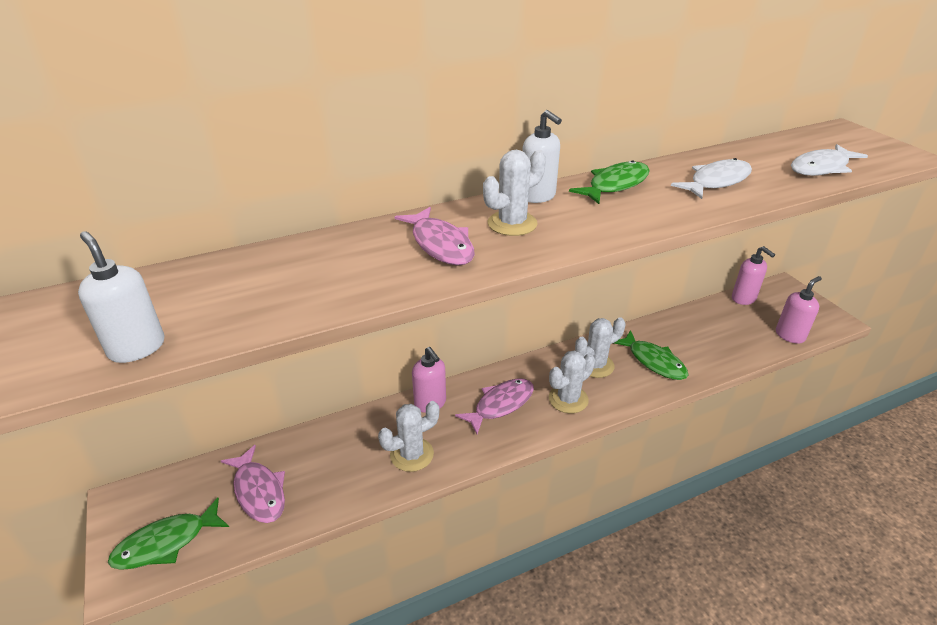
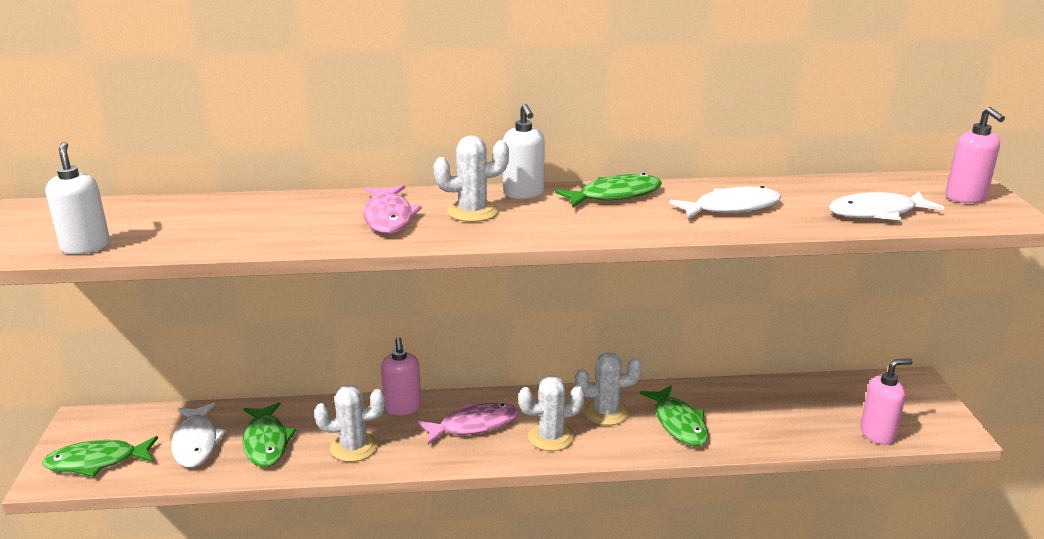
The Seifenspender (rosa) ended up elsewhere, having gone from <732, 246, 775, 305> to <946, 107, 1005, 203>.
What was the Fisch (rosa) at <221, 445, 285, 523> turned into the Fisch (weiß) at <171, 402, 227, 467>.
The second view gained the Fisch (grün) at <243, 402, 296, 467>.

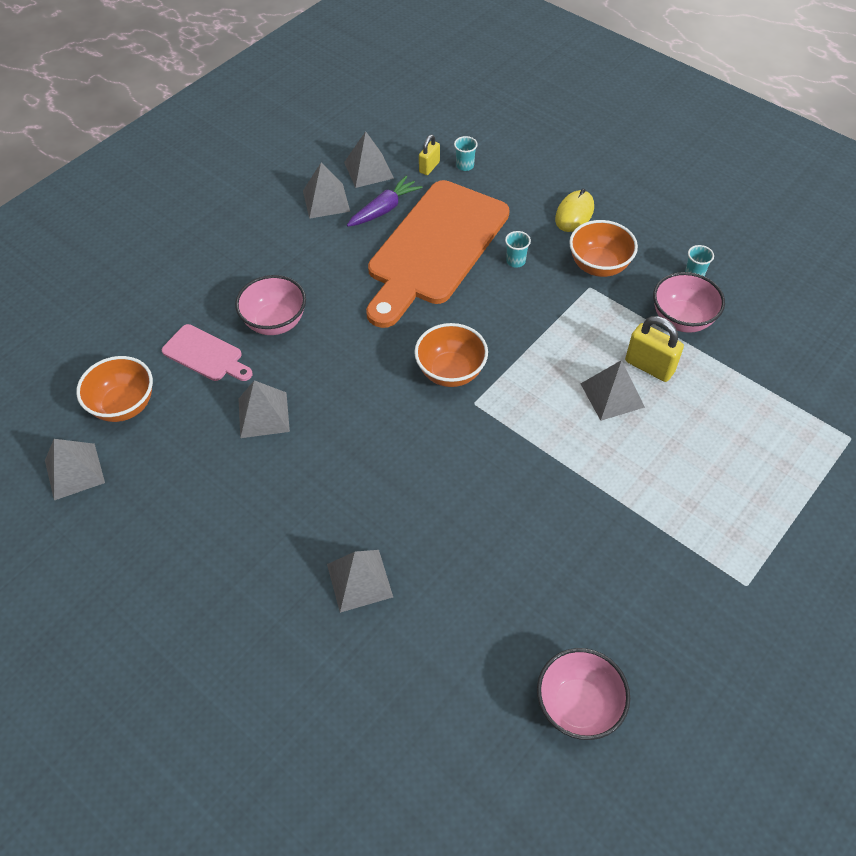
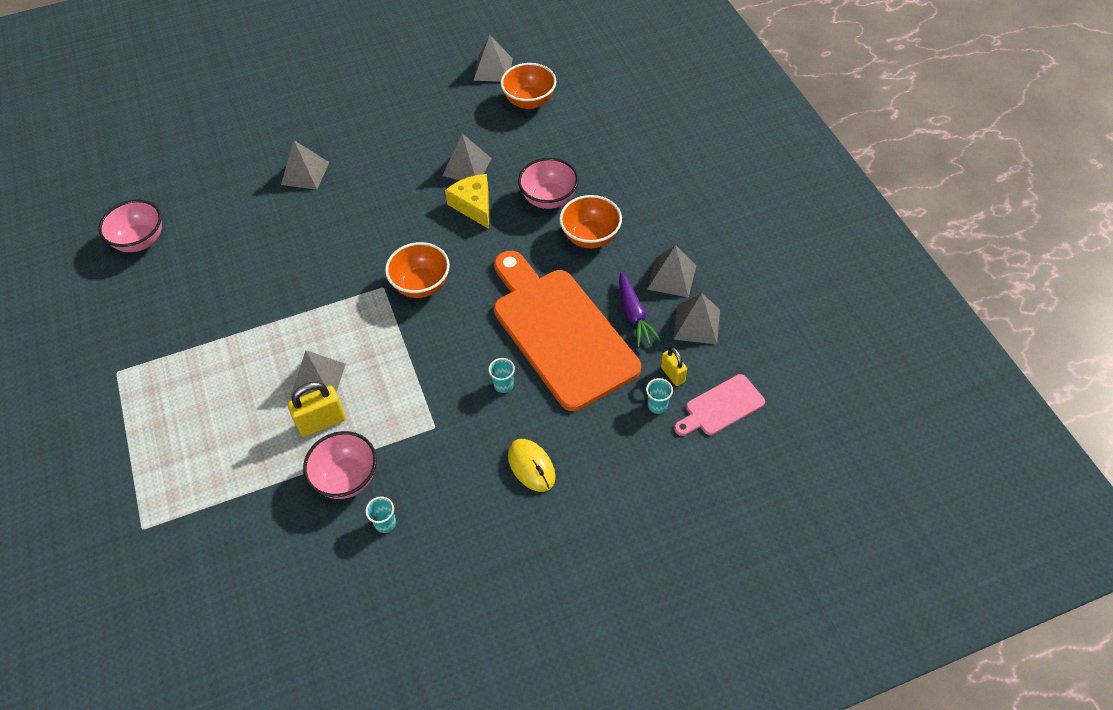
The Schüssel (orange) ended up elsewhere, having gone from <569, 220, 638, 277> to <559, 195, 622, 248>.
The Schneidebrett (rosa) ended up elsewhere, having gone from <162, 324, 253, 381> to <674, 374, 765, 436>.
The second view gained the Käse (gelb) at <445, 174, 489, 229>.

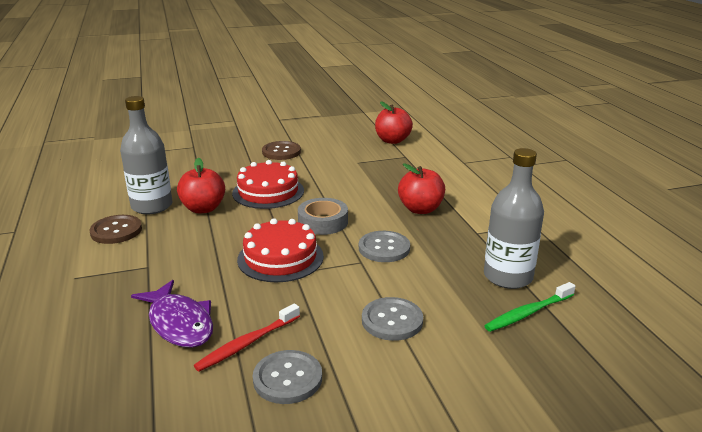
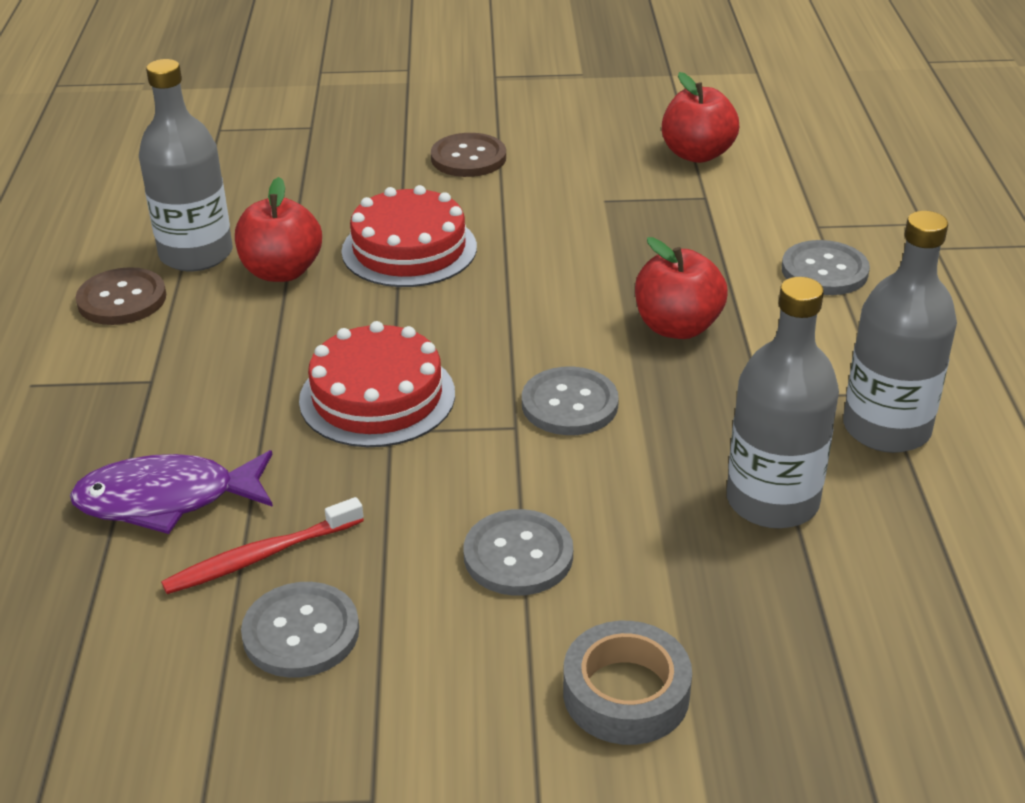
The Klebeband (grau) ended up elsewhere, having gone from <298, 198, 348, 235> to <563, 621, 692, 745>.
The Fisch (lila) at <131, 280, 213, 348> ended up facing another way, 105 degrees clockwise from before.
The second view lost the Zahnbürste (grün) at <484, 282, 576, 332>.
The second view gained the Flasche (grau) at <843, 211, 957, 453>.
The second view gained the Knopf (grau) at <782, 240, 870, 295>.

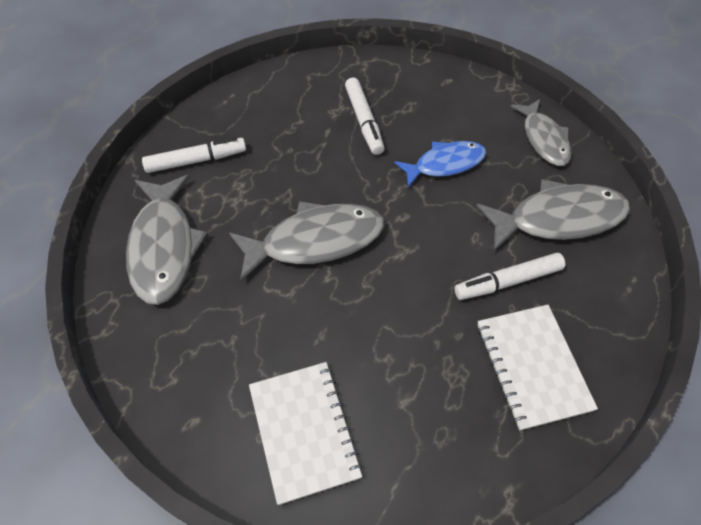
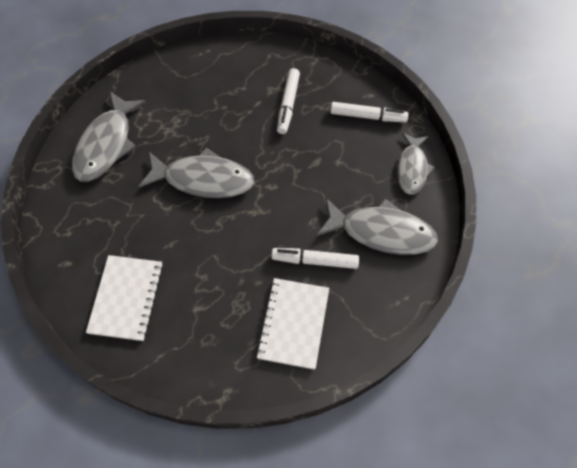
The Filzstift (weiß) ended up elsewhere, having gone from <142, 137, 246, 173> to <331, 102, 408, 122>.
The second view lost the Fisch (blau) at <394, 141, 486, 188>.

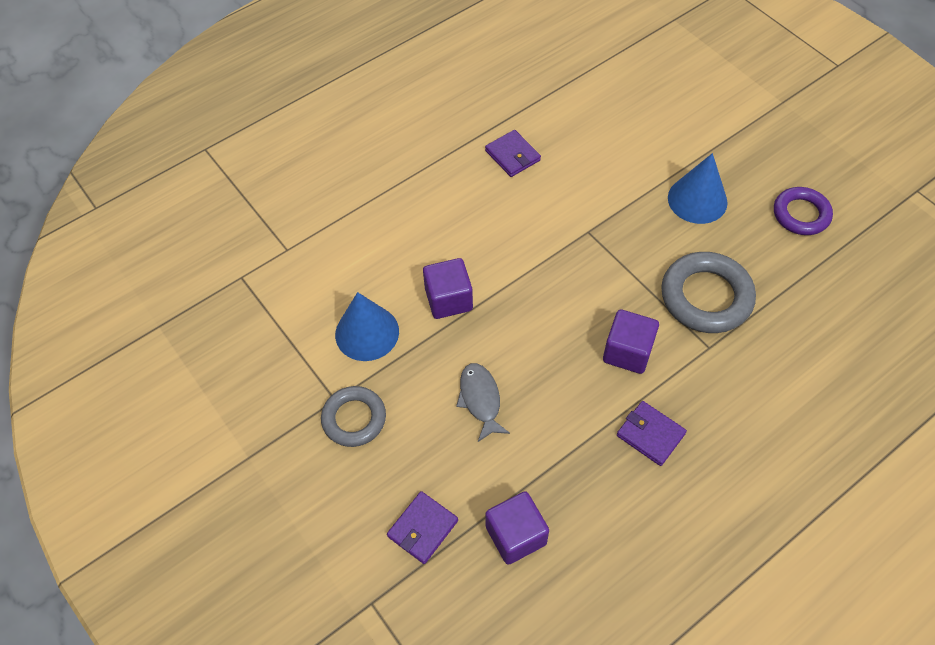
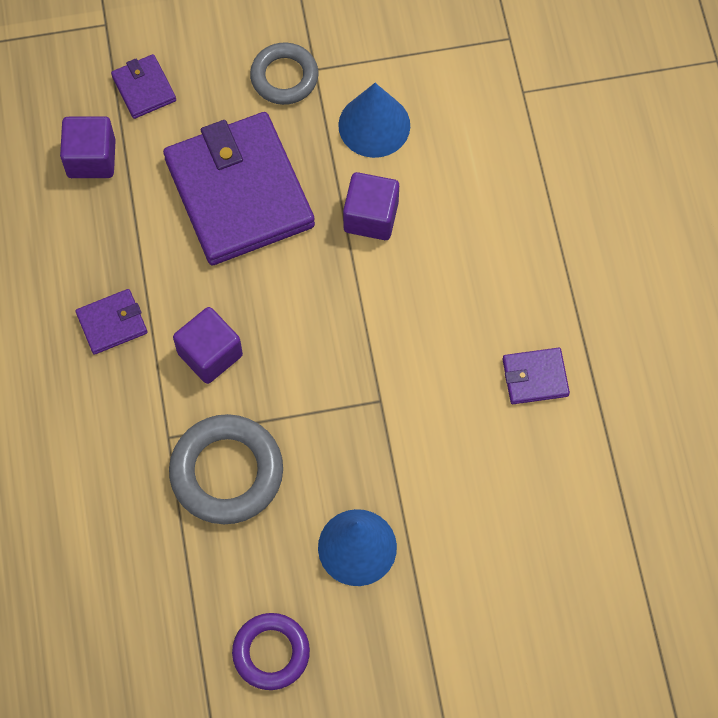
Where the Fisch (grau) stood at <456, 363, 510, 442>, the Geldbörse (lila) came to stand at <163, 112, 315, 265>.

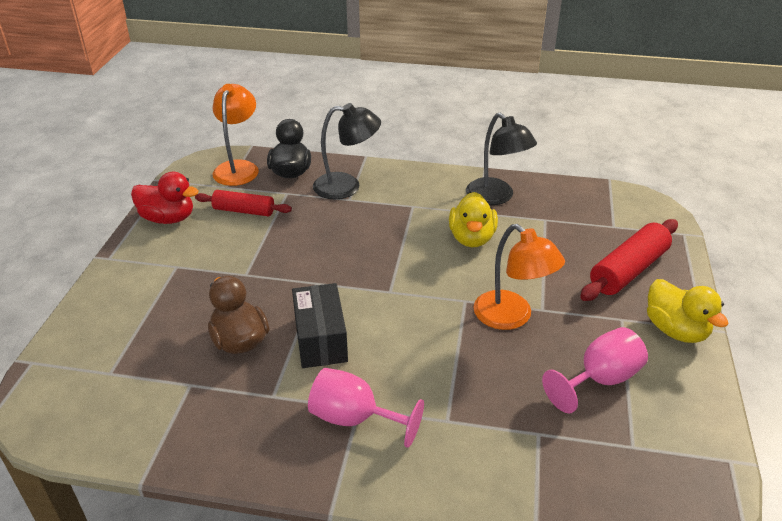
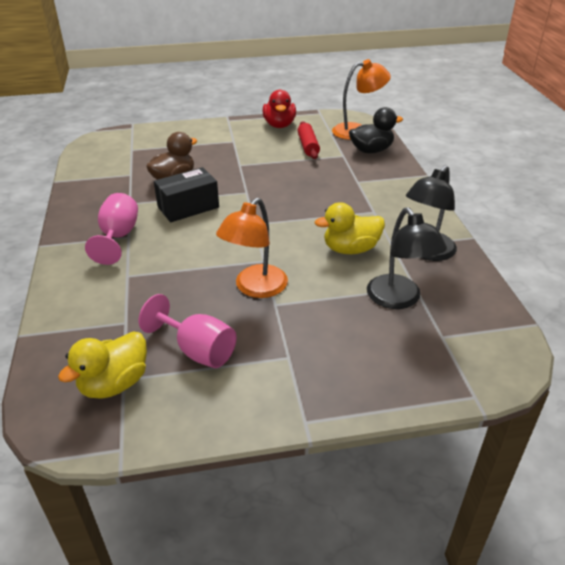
The Lampe (schwarz) ended up elsewhere, having gone from <313, 103, 381, 199> to <367, 207, 447, 309>.
The second view lost the Nudelholz (rot) at <580, 219, 678, 301>.
The Ente (gelb) ended up elsewhere, having gone from <647, 279, 729, 343> to <58, 332, 147, 399>.

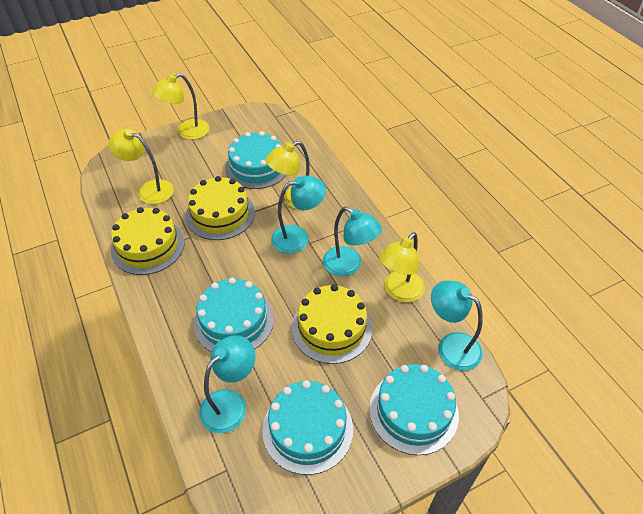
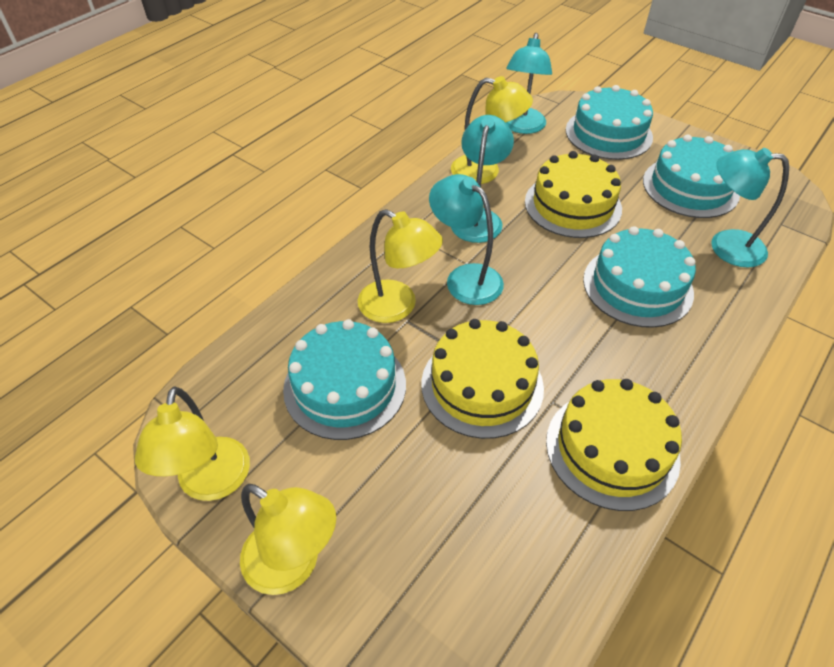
The Lampe (gelb) ended up elsewhere, having gone from <108, 129, 174, 204> to <135, 386, 250, 501>.

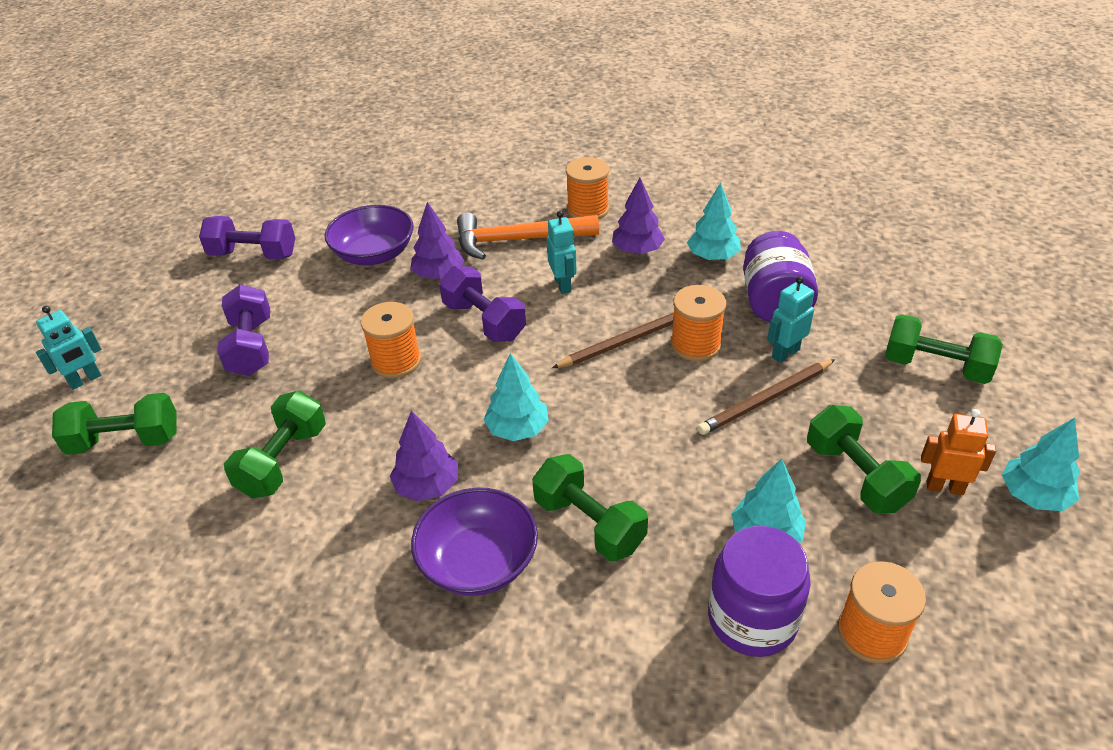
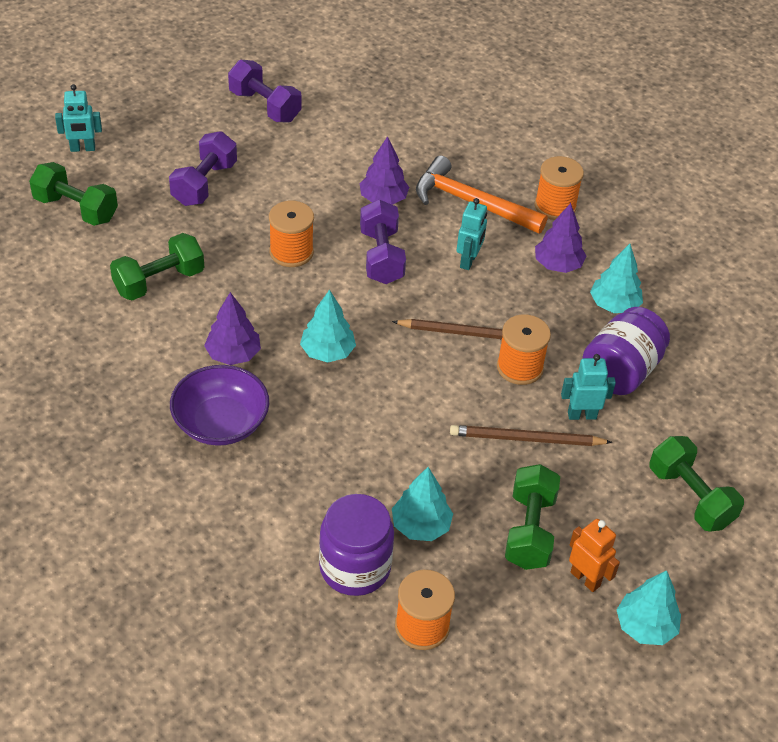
The second view lost the Schüssel (lila) at <324, 205, 414, 265>.
The second view lost the Hantel (grün) at <532, 454, 648, 561>.

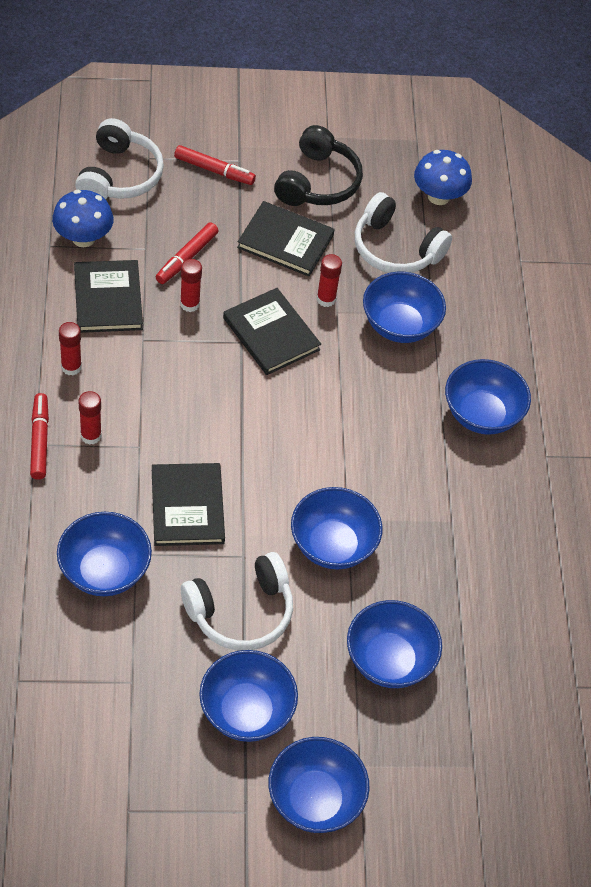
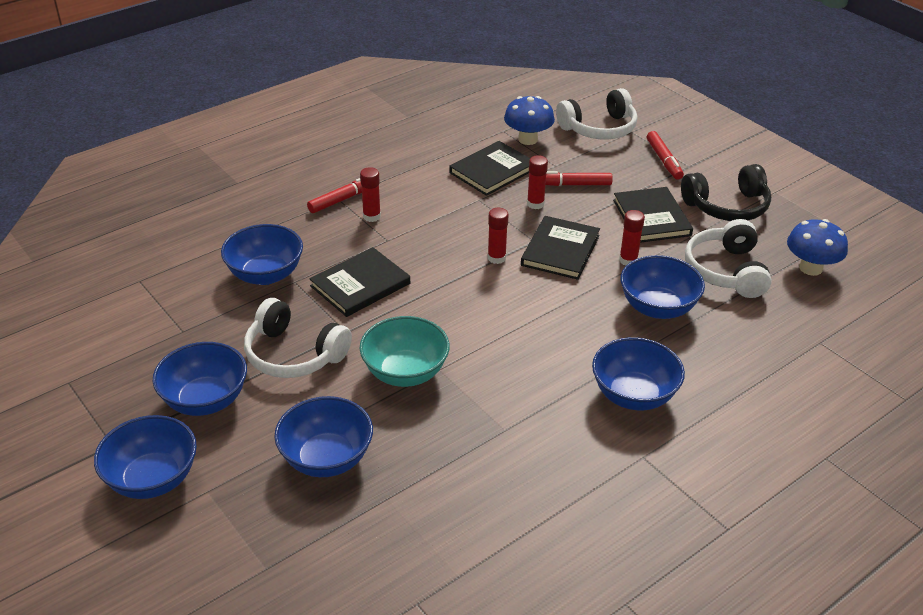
The Klebestift (rot) ended up elsewhere, having gone from <59, 322, 82, 375> to <488, 208, 509, 264>.
What was the Schüssel (blau) at <291, 487, 383, 569> turned into the Schüssel (türkis) at <359, 316, 450, 387>.

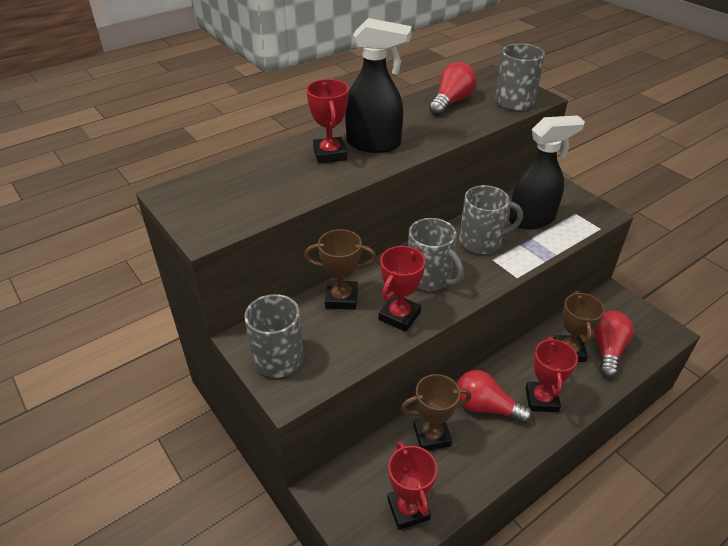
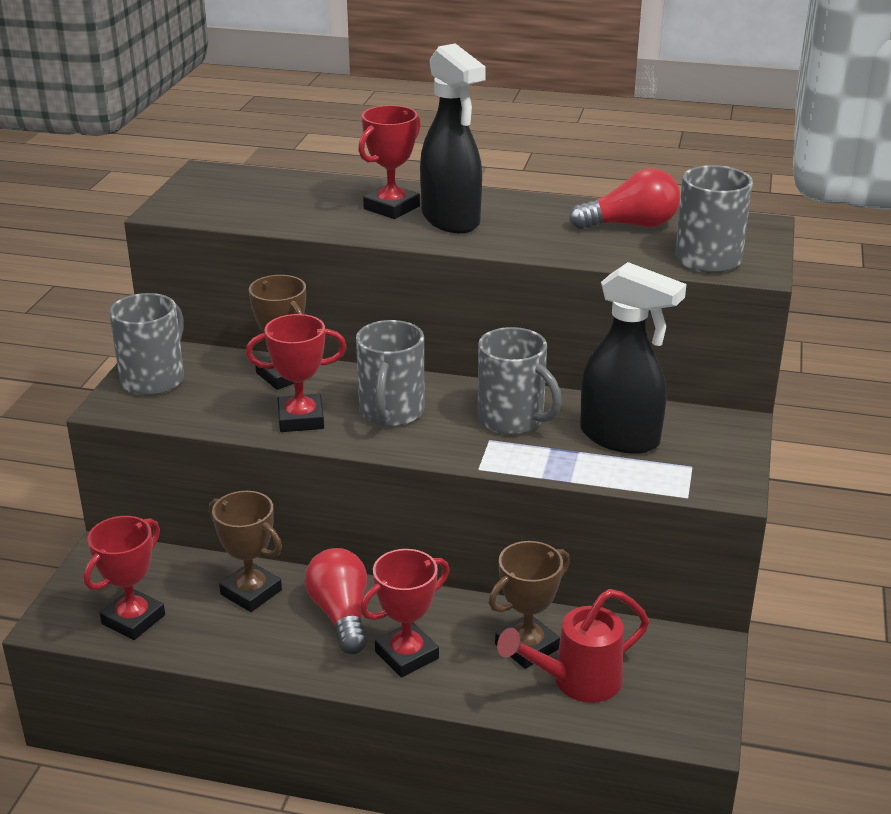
Where the Glühbirne (rot) stood at <593, 311, 634, 378>, the Gießkanne (rot) came to stand at <497, 589, 649, 703>.

